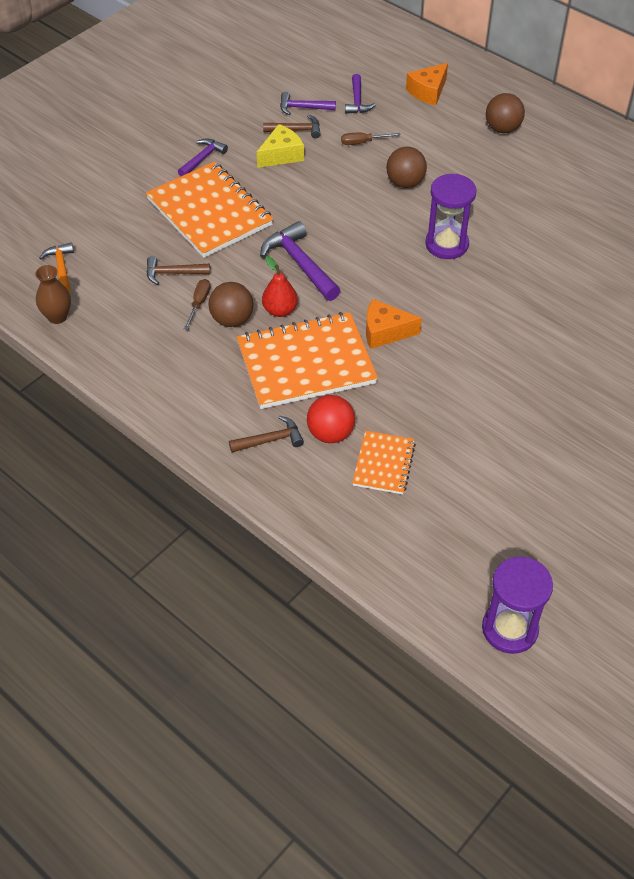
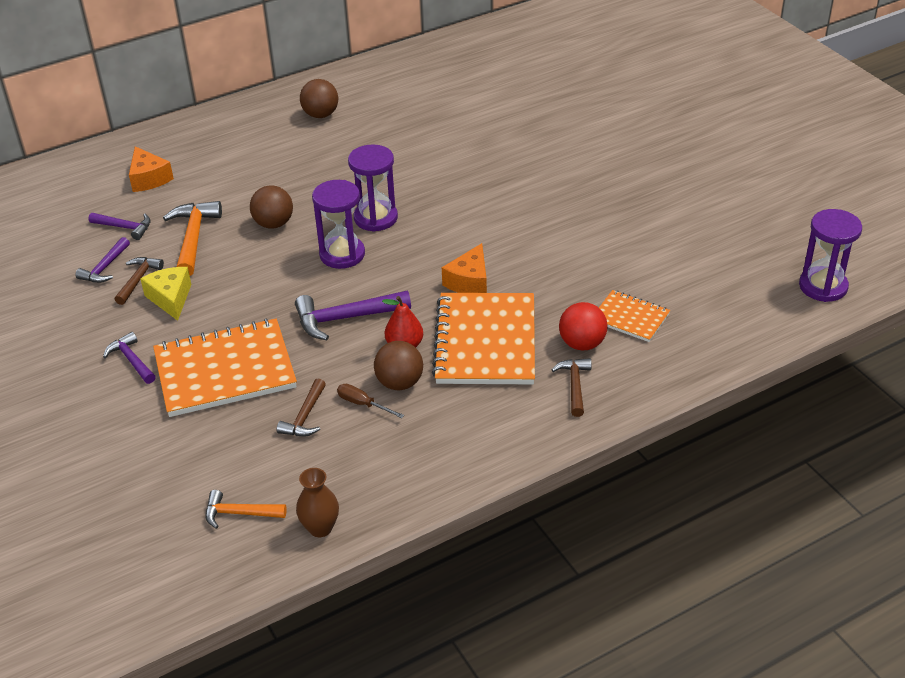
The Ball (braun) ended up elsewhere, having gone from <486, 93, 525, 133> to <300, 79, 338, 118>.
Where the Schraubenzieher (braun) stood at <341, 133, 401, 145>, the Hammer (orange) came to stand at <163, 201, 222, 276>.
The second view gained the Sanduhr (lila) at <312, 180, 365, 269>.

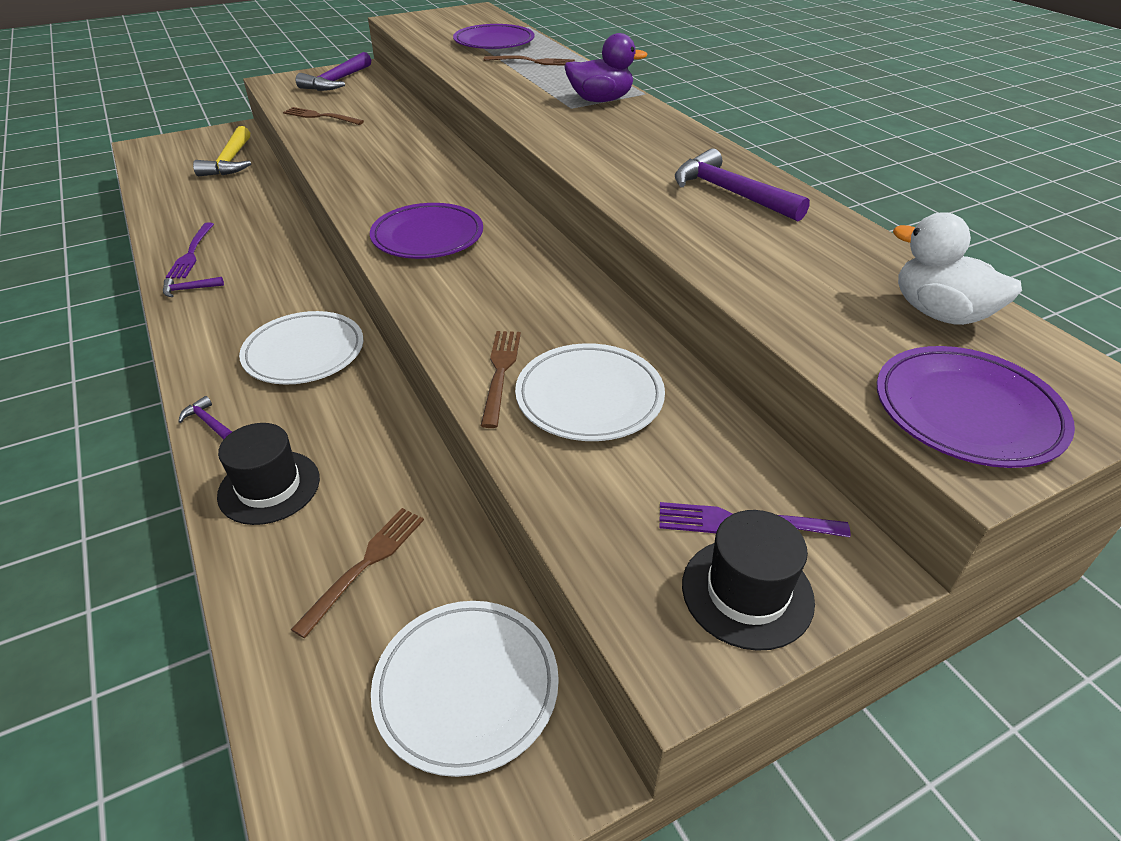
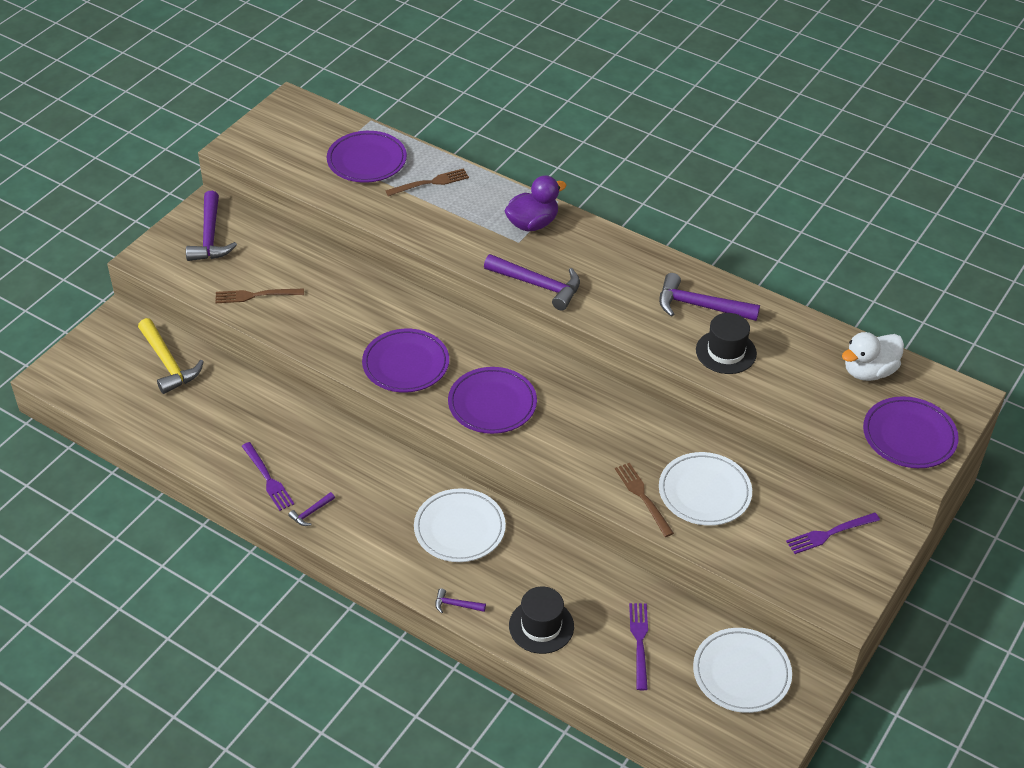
The Ente (weiß) at <893, 213, 1022, 325> ended up facing another way, 45 degrees counterclockwise from before.
What was the Gabel (braun) at <291, 508, 424, 638> turned into the Gabel (lila) at <629, 603, 648, 690>.
The Hut (schwarz) ended up elsewhere, having gone from <682, 510, 815, 651> to <696, 313, 757, 374>.
The second view gained the Hammer (lila) at <484, 254, 580, 311>.
The second view gained the Teller (lila) at <362, 329, 449, 392>.

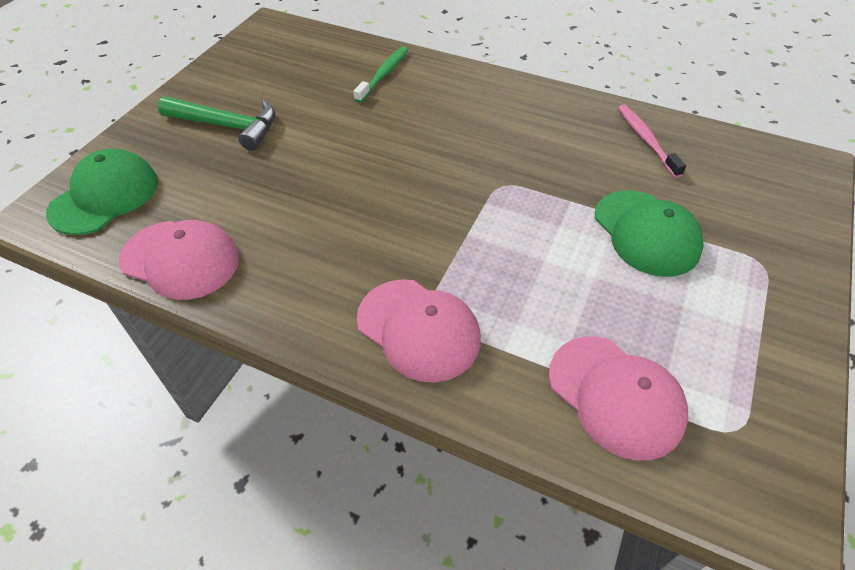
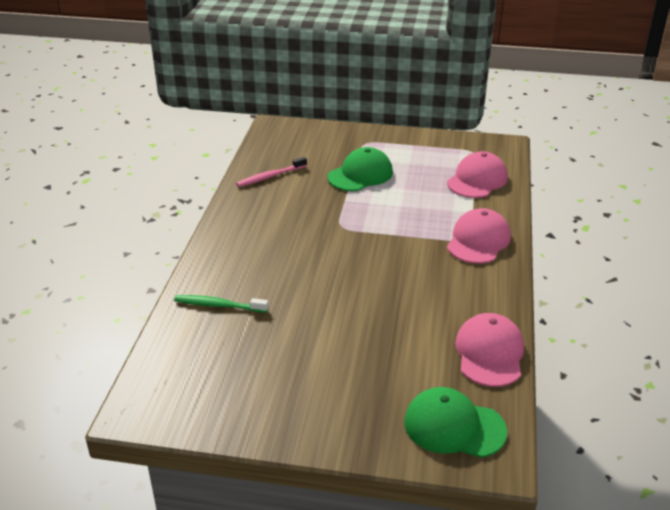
The second view lost the Hammer (grün) at <158, 96, 275, 151>.

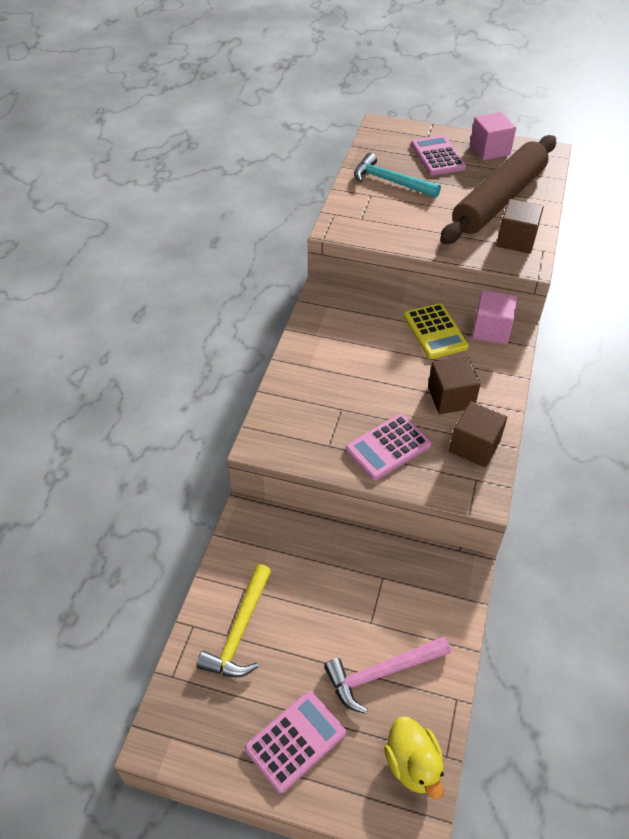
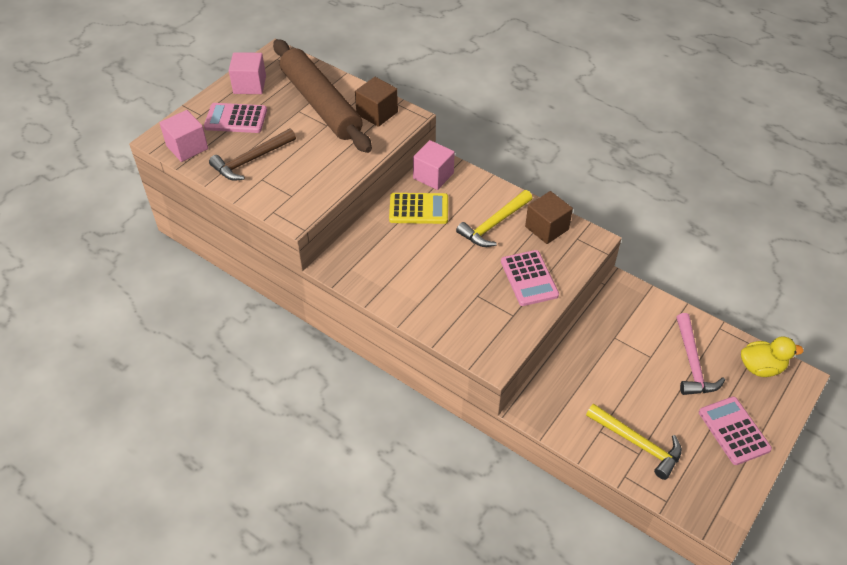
What was the Hammer (türkis) at <354, 153, 441, 198> turned into the Hammer (braun) at <209, 128, 296, 181>.
Where the Kubus (braun) stood at <428, 356, 481, 414>, the Hammer (gelb) came to stand at <456, 190, 532, 247>.
The second view gained the Kubus (rosa) at <160, 110, 208, 162>.

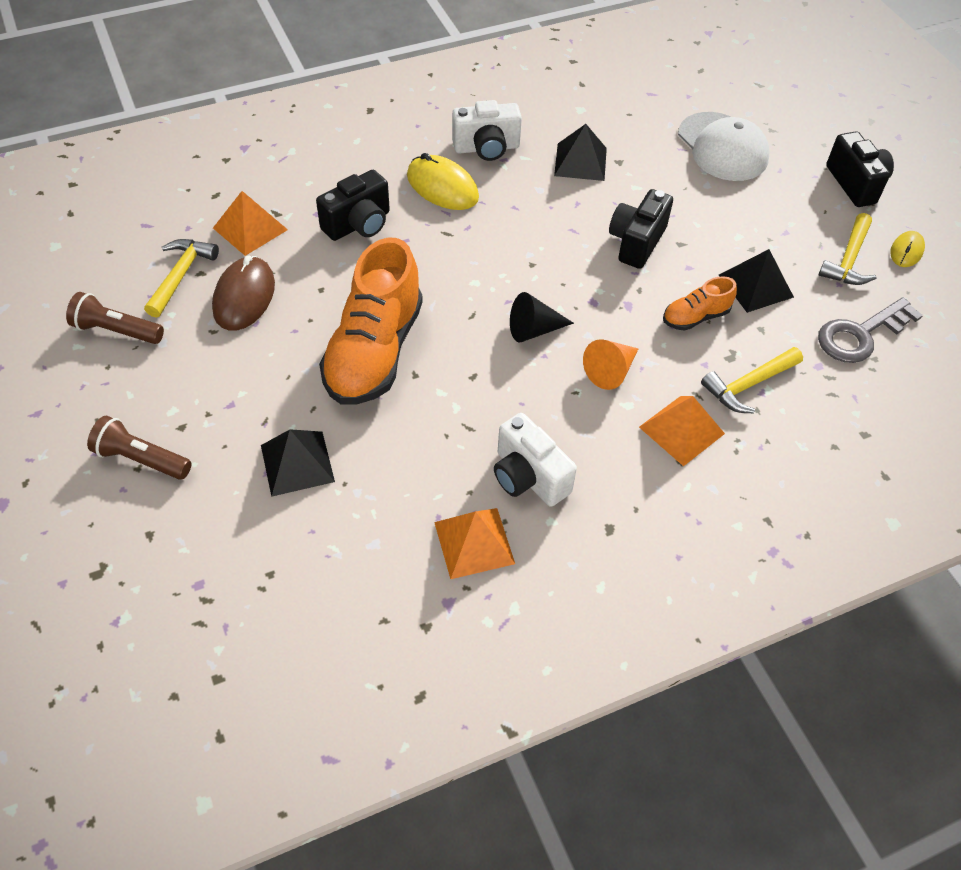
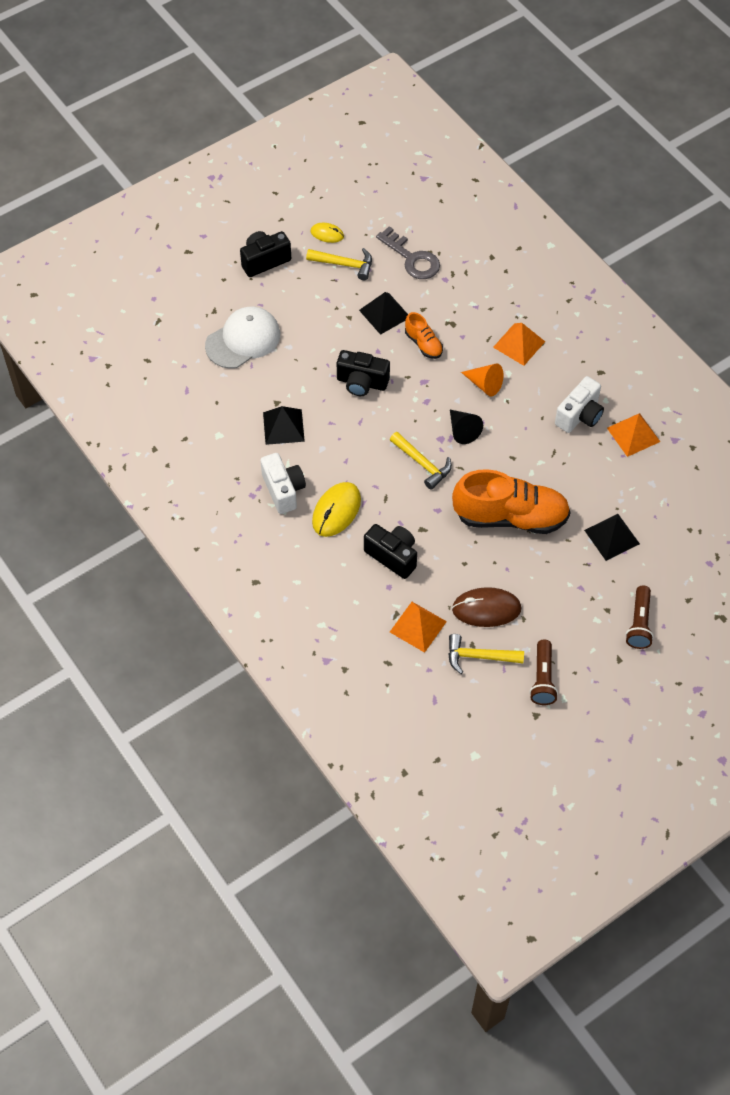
The Hammer (gelb) ended up elsewhere, having gone from <701, 347, 803, 413> to <390, 432, 452, 490>.

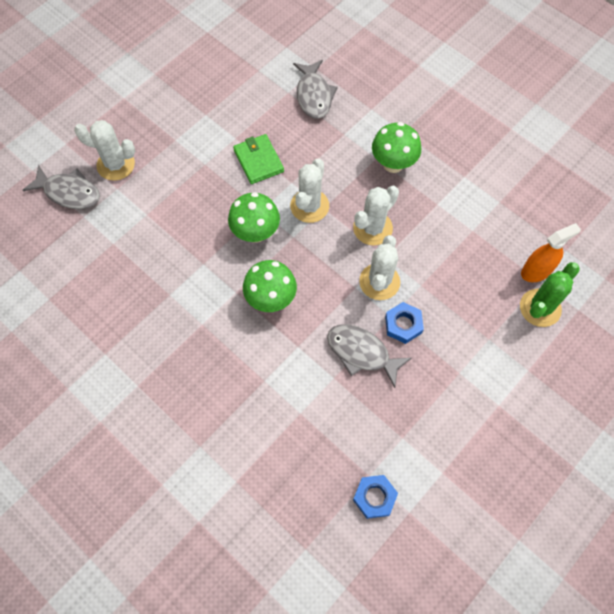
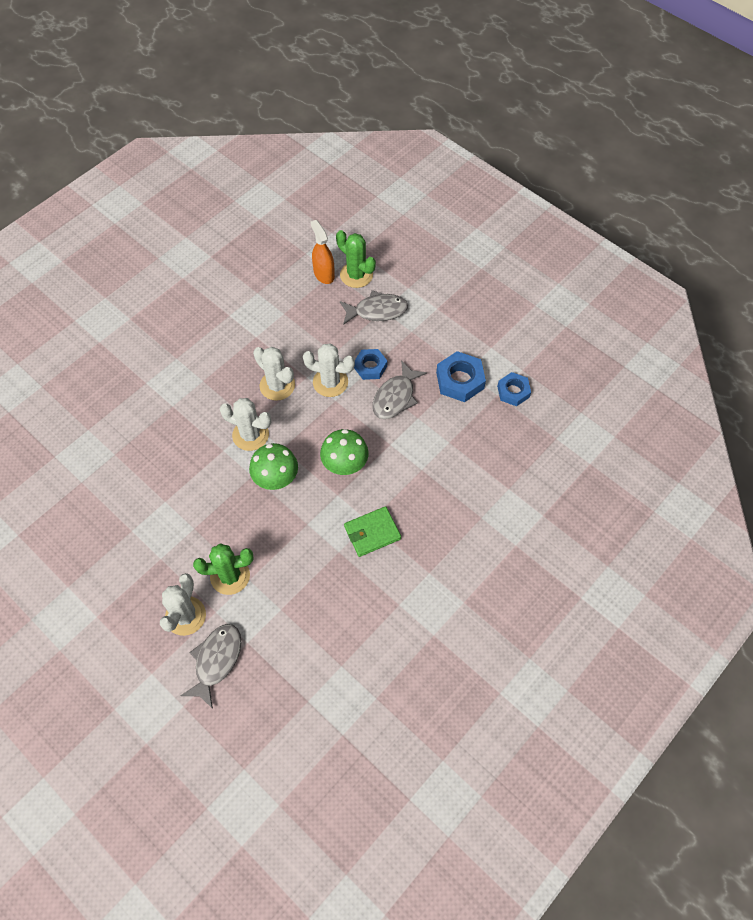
The Fisch (grau) ended up elsewhere, having gone from <293, 60, 338, 119> to <340, 290, 408, 325>.
The second view lost the Pilz (grün) at <372, 122, 421, 173>.
The Geldbörse (grün) ended up elsewhere, having gone from <233, 134, 284, 184> to <344, 506, 401, 557>.
The second view gained the Sechskantmutter (blau) at <436, 351, 486, 402>.
The second view gained the Kaktus (grün) at <193, 543, 254, 595>.

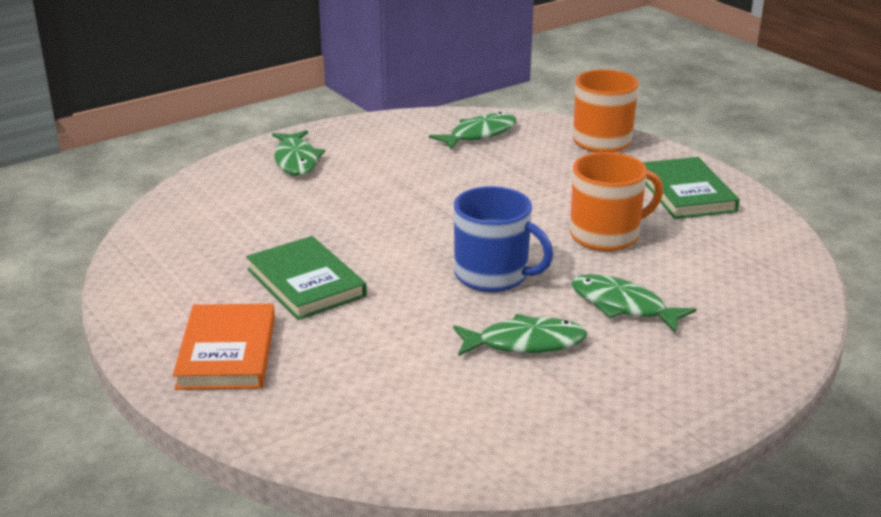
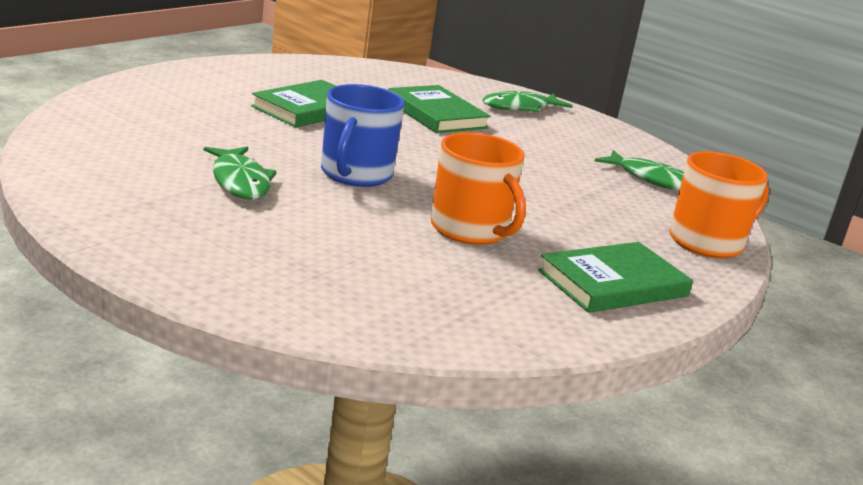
The second view lost the Fisch (grün) at <571, 274, 696, 333>.
The second view lost the Buch (orange) at <173, 304, 275, 390>.
The second view gained the Buch (grün) at <388, 85, 490, 133>.

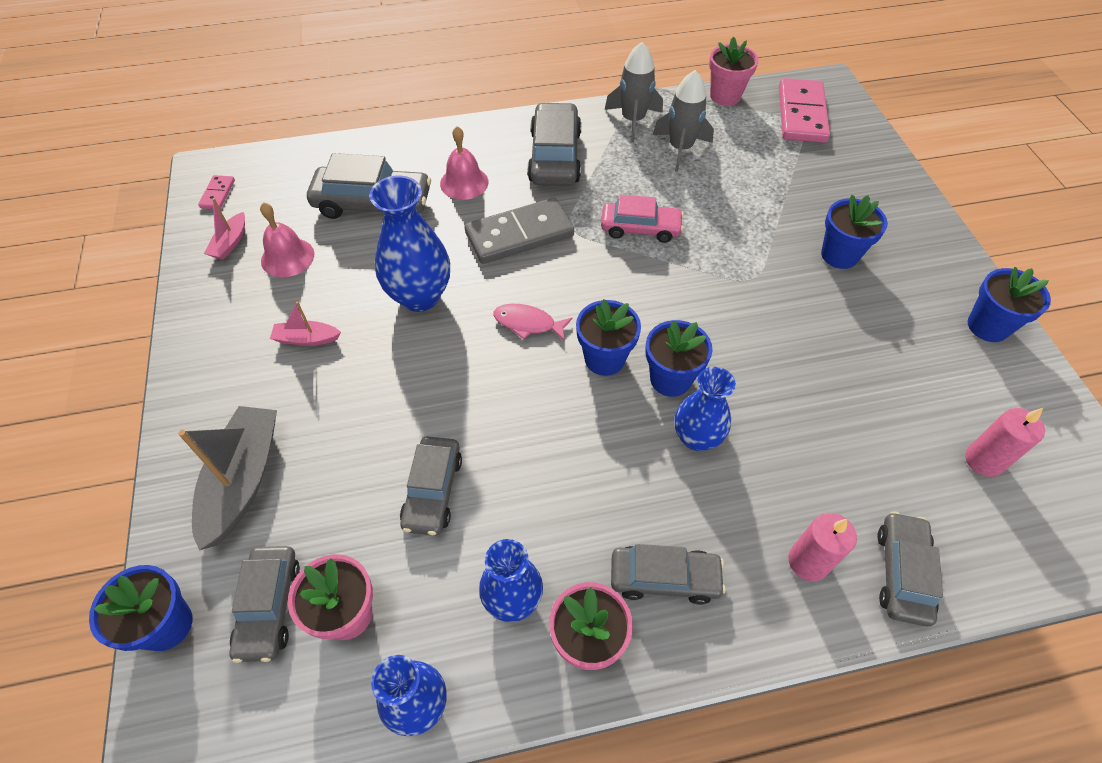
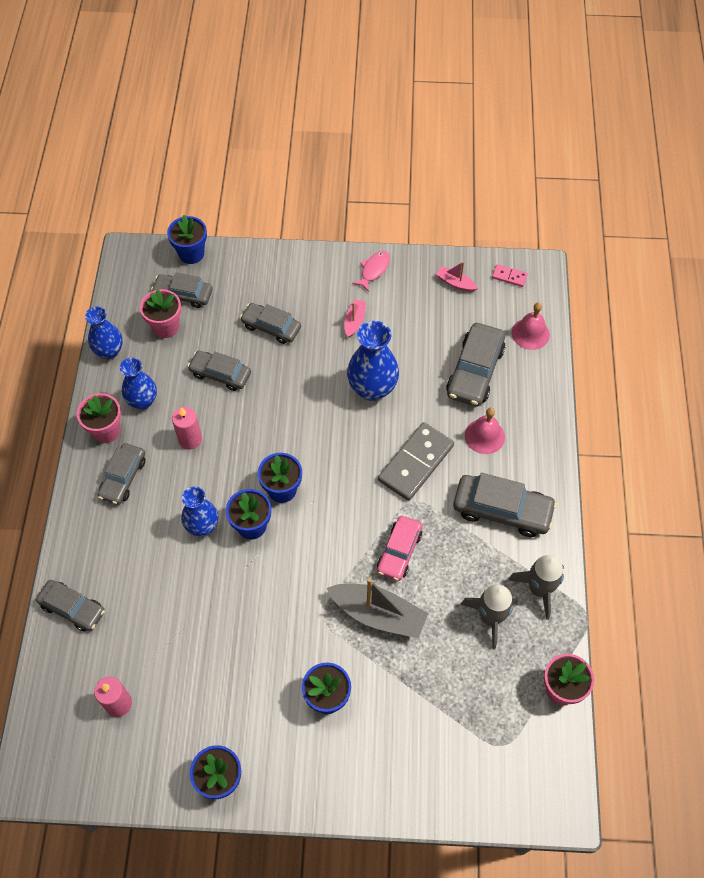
The second view lost the Dominostein (rosa) at <779, 78, 830, 143>.
The Dominostein (grau) at <465, 198, 574, 264> ended up facing another way, 45 degrees clockwise from before.
The Glocke (rosa) ended up elsewhere, having gone from <260, 202, 314, 277> to <512, 302, 550, 350>.
The Fisch (rosa) ended up elsewhere, having gone from <493, 304, 572, 341> to <352, 251, 390, 292>.
The Boot (grau) ended up elsewhere, having gone from <178, 406, 277, 550> to <327, 578, 428, 638>.
The Kerze (rosa) ended up elsewhere, having gone from <788, 513, 857, 582> to <172, 407, 202, 450>.
The second view gained the Auto (grau) at <240, 303, 301, 344>.

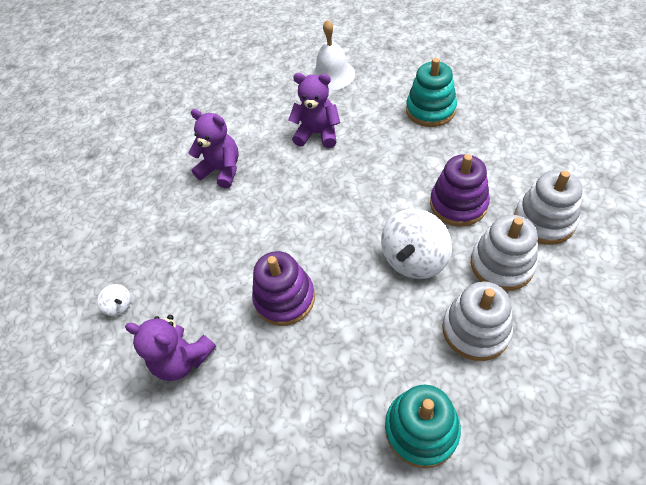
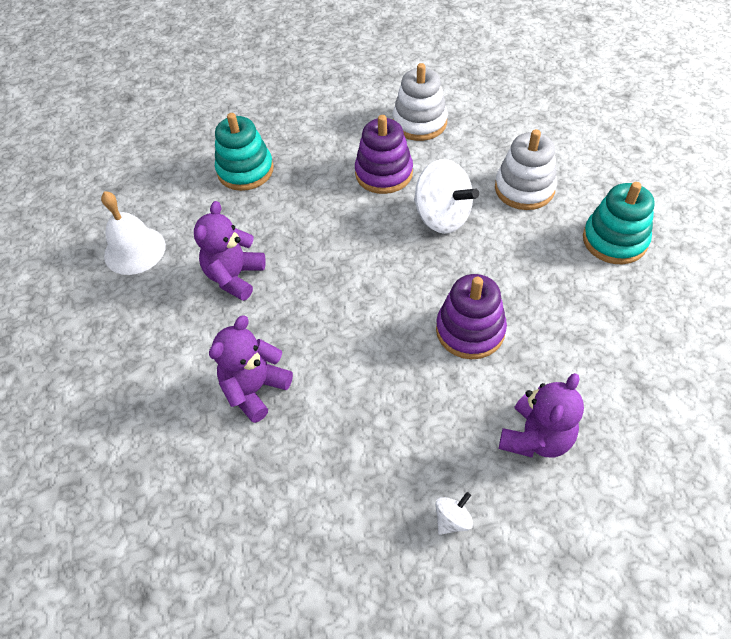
The second view lost the Stapelspielzeug (weiß) at <471, 215, 538, 291>.

